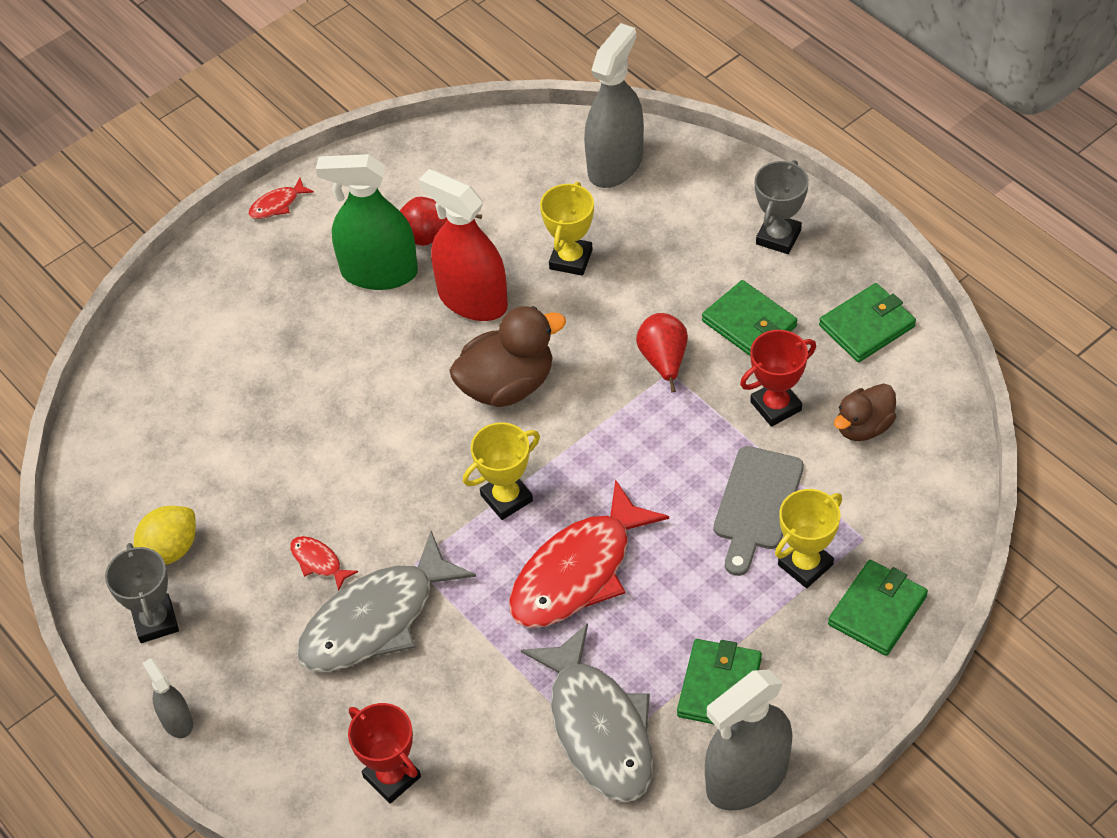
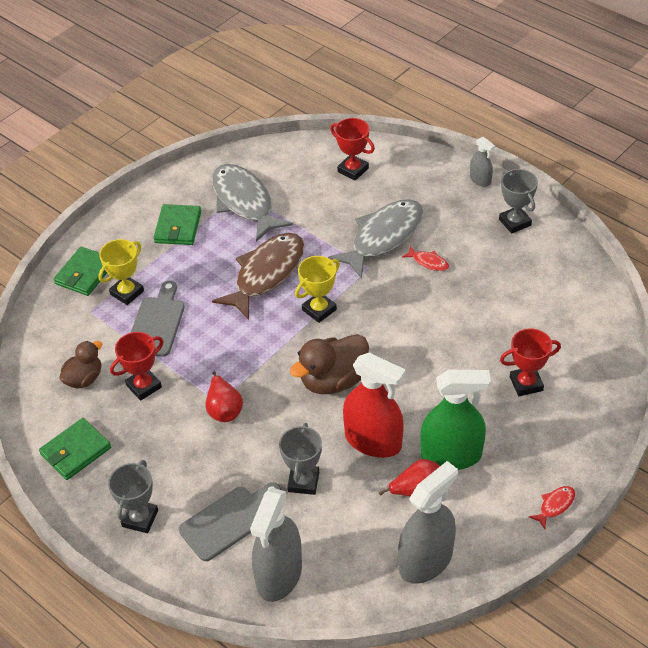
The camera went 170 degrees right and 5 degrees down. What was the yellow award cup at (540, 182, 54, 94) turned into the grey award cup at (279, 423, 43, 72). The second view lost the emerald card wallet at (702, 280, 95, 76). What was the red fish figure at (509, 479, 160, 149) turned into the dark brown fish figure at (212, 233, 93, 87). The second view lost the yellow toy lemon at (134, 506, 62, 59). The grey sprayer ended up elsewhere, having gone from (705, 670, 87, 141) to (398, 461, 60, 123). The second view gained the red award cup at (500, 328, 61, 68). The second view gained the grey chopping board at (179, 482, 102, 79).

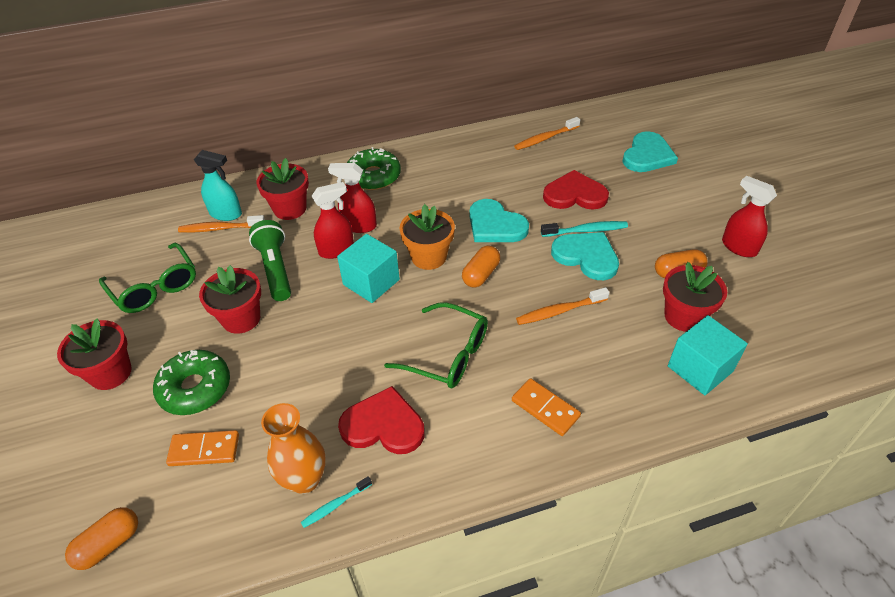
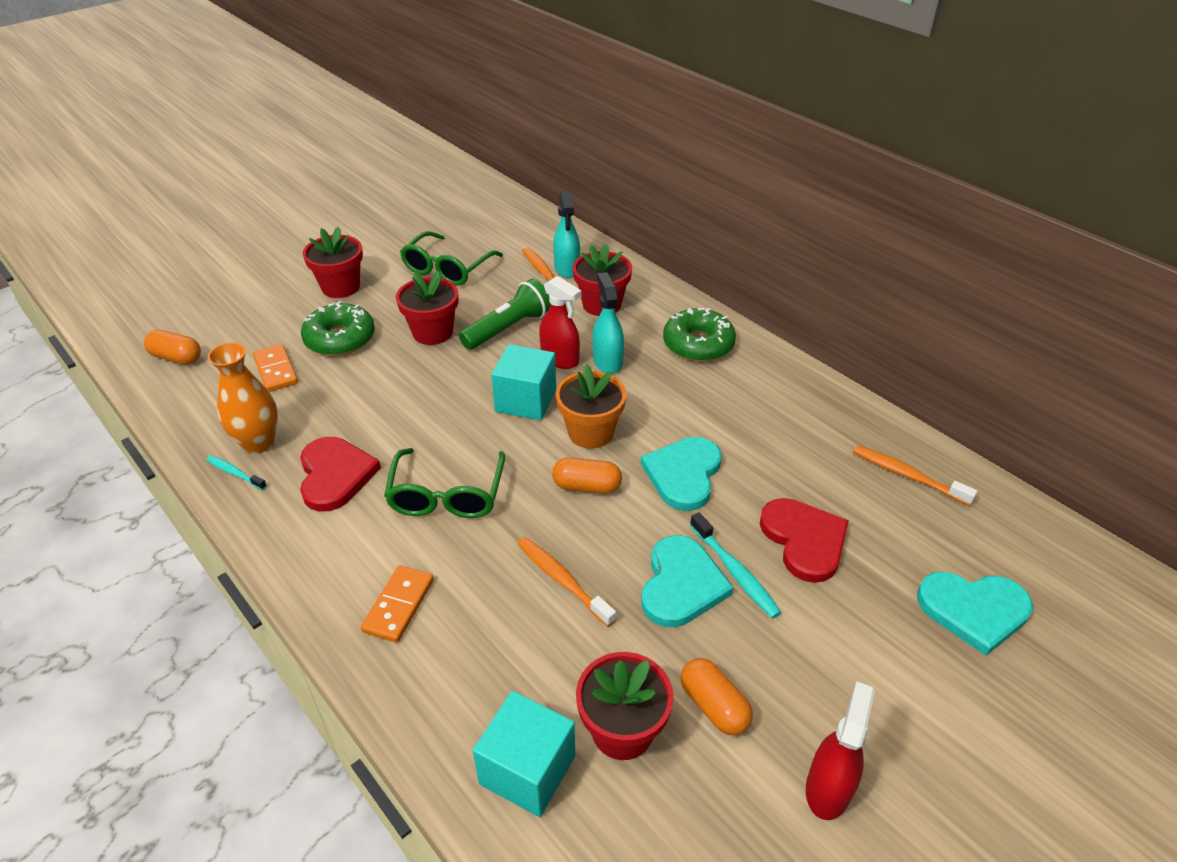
The camera went 65 degrees right and 5 degrees down. What was the red sprayer at (328, 163, 49, 70) turned into the teal sprayer at (593, 272, 31, 102).

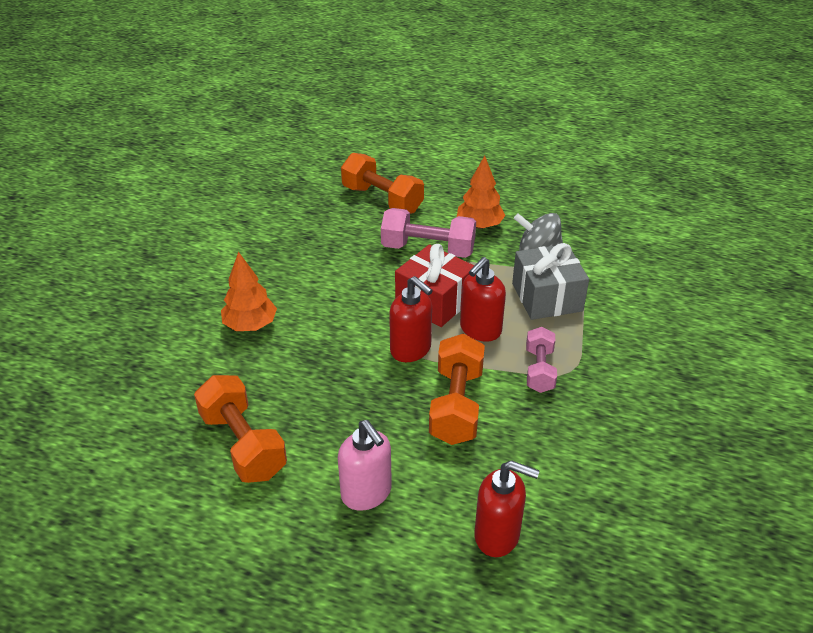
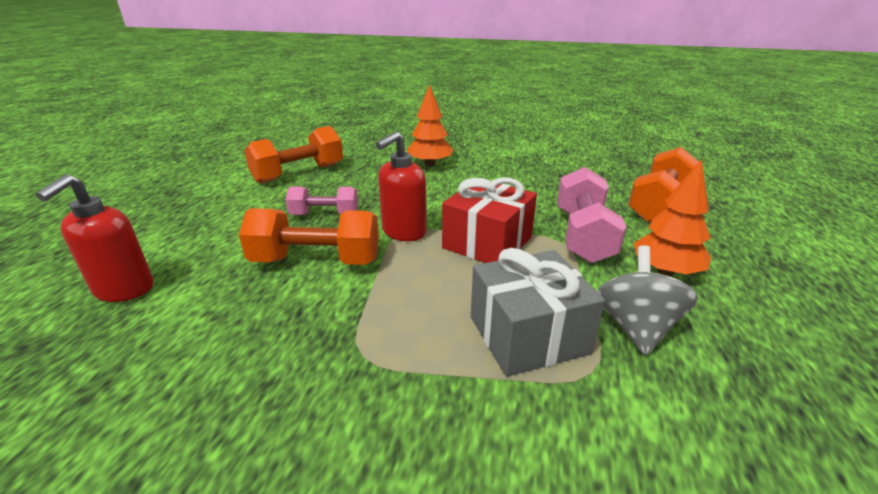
The camera went 85 degrees right and 10 degrees down. The second view lost the red pump bottle at (460, 257, 46, 85). The rose-pink hand weight ended up elsewhere, having gone from (526, 327, 31, 66) to (286, 186, 72, 29). The second view lost the rose-pink pump bottle at (338, 420, 54, 91).

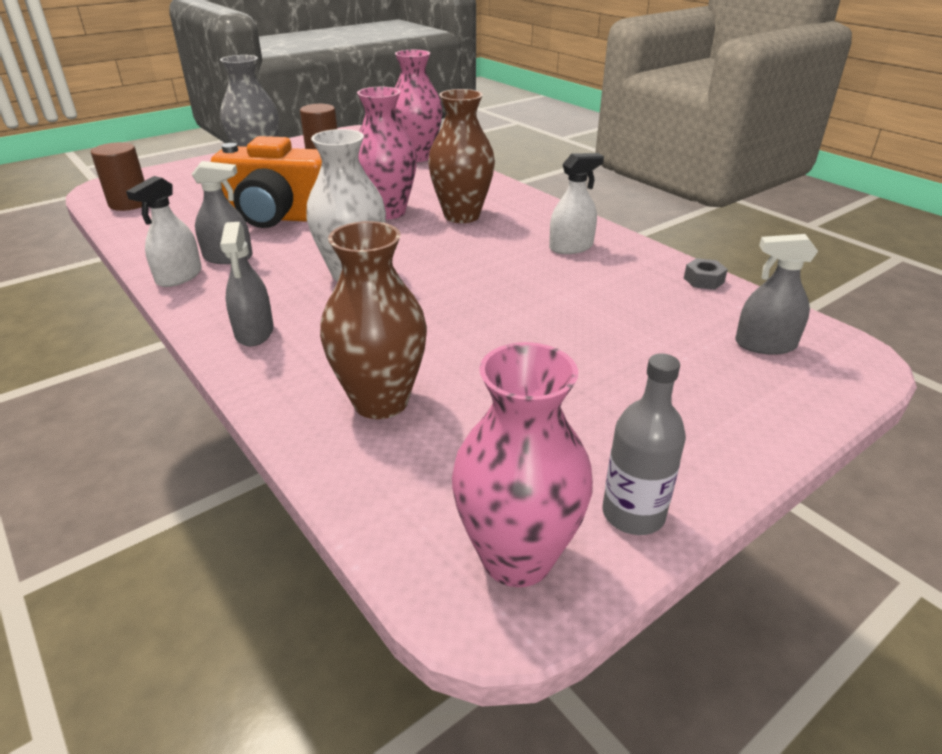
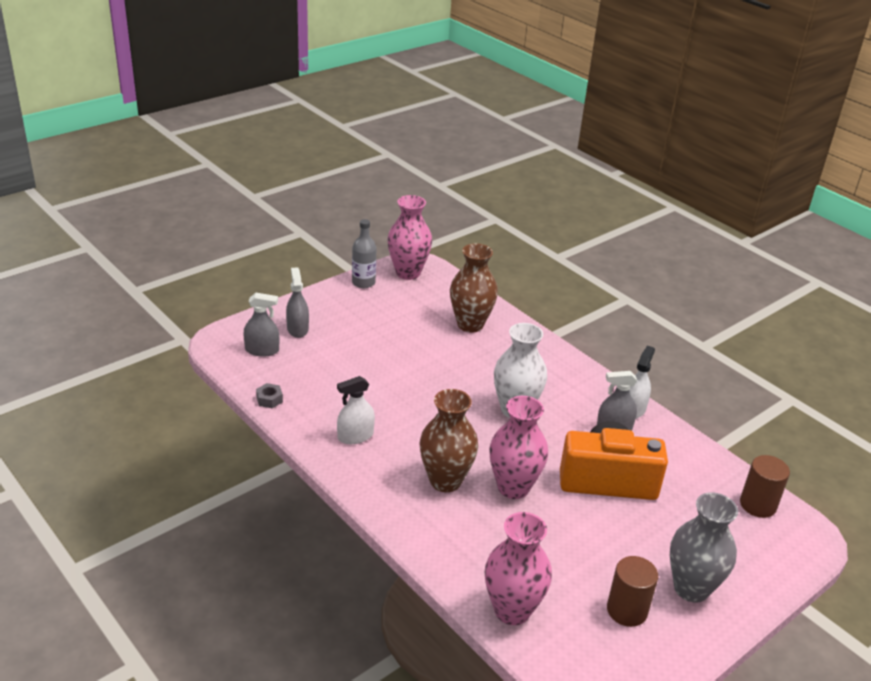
The camera went 175 degrees right and 0 degrees up. The grey sprayer ended up elsewhere, having gone from (220, 222, 54, 124) to (286, 267, 23, 71).

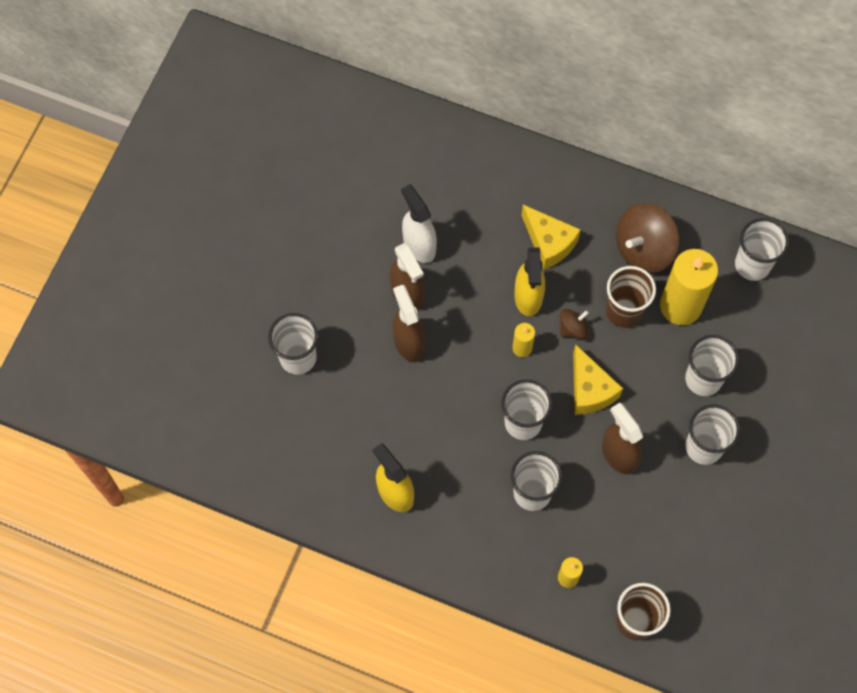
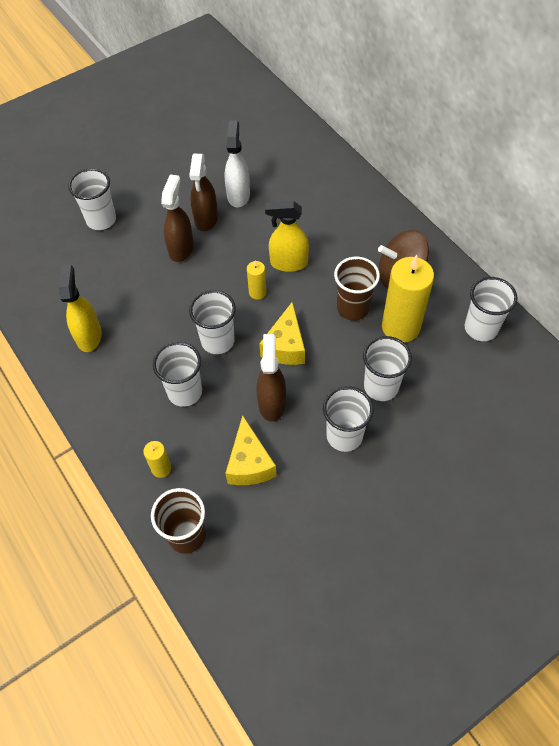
The camera went 35 degrees right and 10 degrees down. The yellow piece of cheese ended up elsewhere, having gone from (521, 205, 60, 65) to (225, 415, 52, 70). The yellow sprayer at (514, 248, 31, 68) ended up facing another way, 60 degrees clockwise from before. The second view lost the dark brown whirligig at (560, 309, 29, 30).

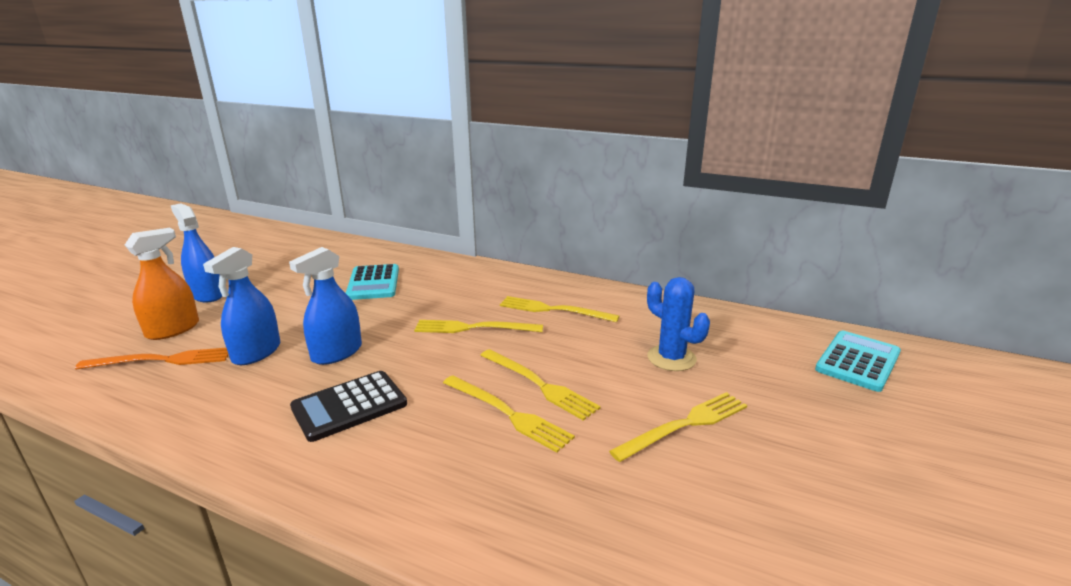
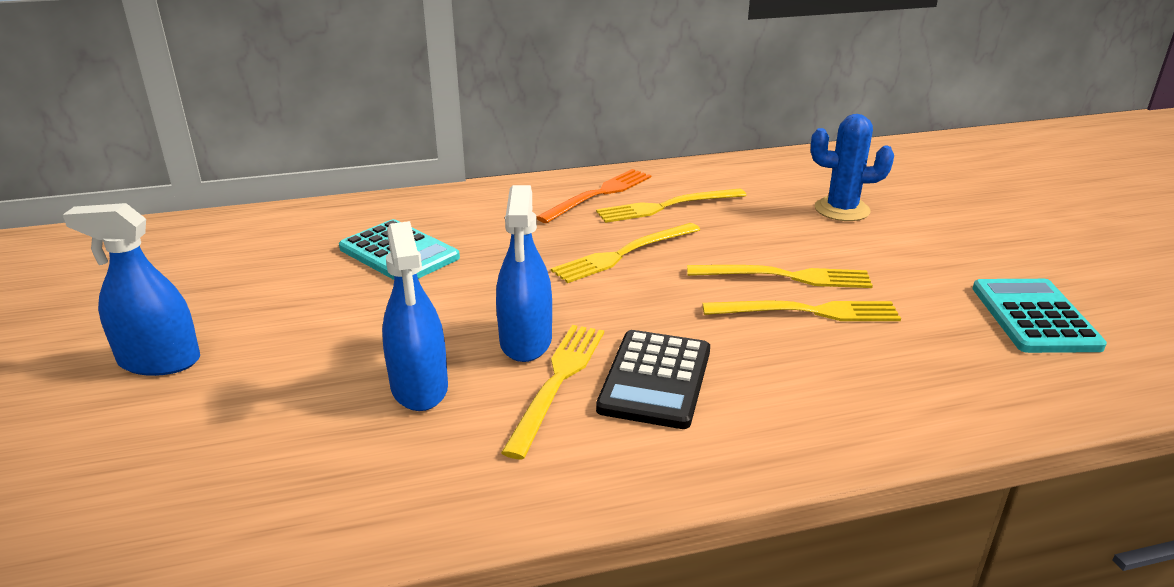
The camera went 40 degrees left and 5 degrees up. The second view lost the orange sprayer at (125, 228, 74, 112). The teal calculator ended up elsewhere, having gone from (815, 331, 86, 61) to (972, 279, 135, 74). The orange table fork ended up elsewhere, having gone from (75, 348, 153, 21) to (536, 169, 115, 54). The yellow table fork ended up elsewhere, having gone from (609, 392, 138, 70) to (501, 325, 103, 134).

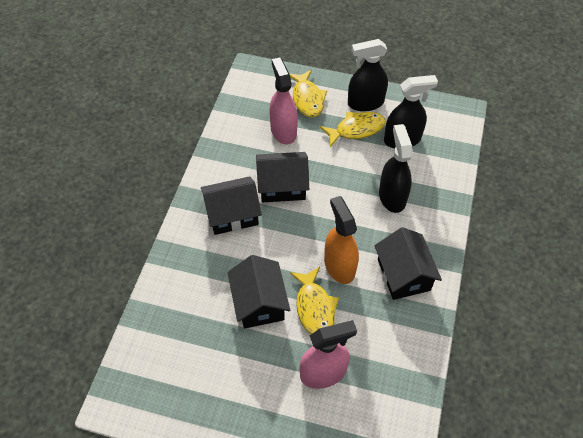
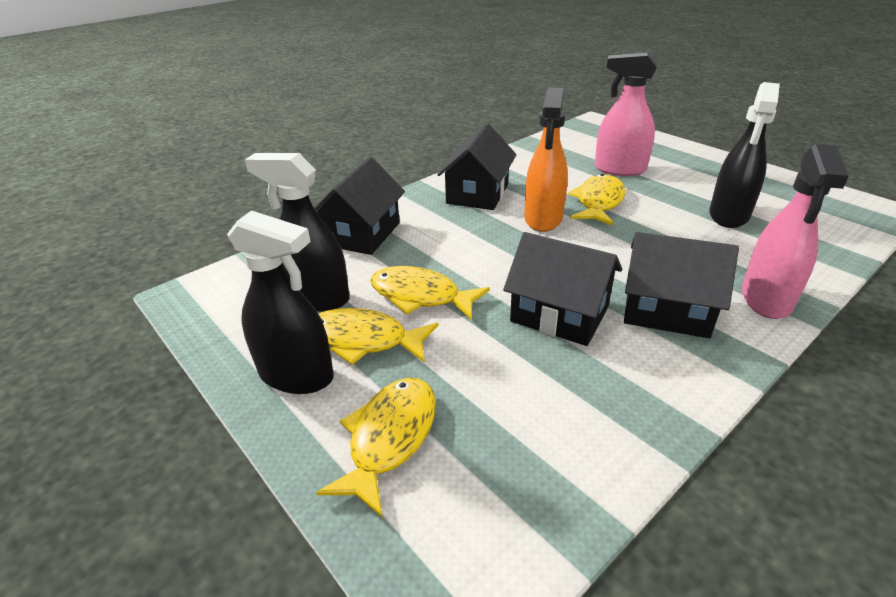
The camera went 145 degrees left and 20 degrees down. The rose-pink sprayer ended up elsewhere, having gone from (269, 58, 29, 87) to (742, 144, 107, 175). The jet-black sprayer ended up elsewhere, having gone from (379, 124, 34, 89) to (709, 82, 71, 146). The jet-black house ended up elsewhere, having gone from (227, 255, 63, 74) to (314, 157, 91, 98). The second view gained the yellow fish figure at (370, 266, 120, 54).

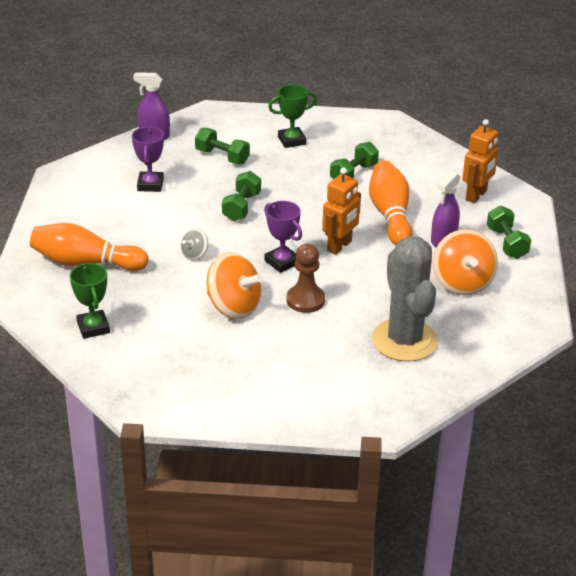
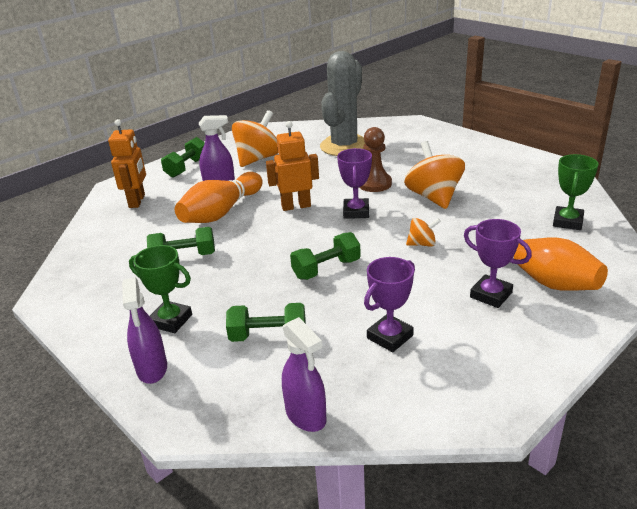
The camera went 135 degrees left and 5 degrees down. The orange robot at (462, 119, 36, 84) ended up facing another way, 105 degrees clockwise from before. The emerald hand weight at (195, 127, 55, 38) ended up facing another way, 75 degrees counterclockwise from before. What was the grey whirligig at (181, 229, 27, 31) turned into the orange whirligig at (406, 218, 35, 29). The second view gained the purple award cup at (464, 219, 68, 89). The second view gained the purple sprayer at (122, 277, 45, 107).

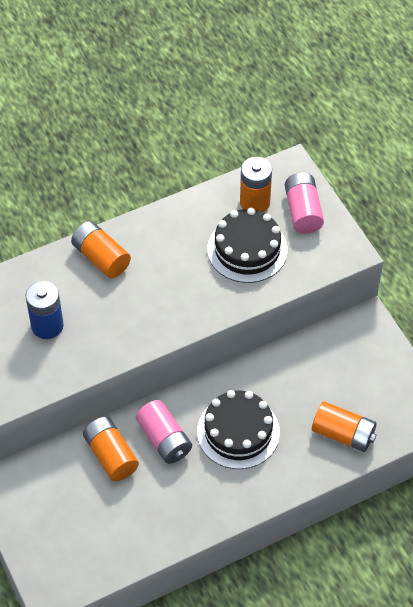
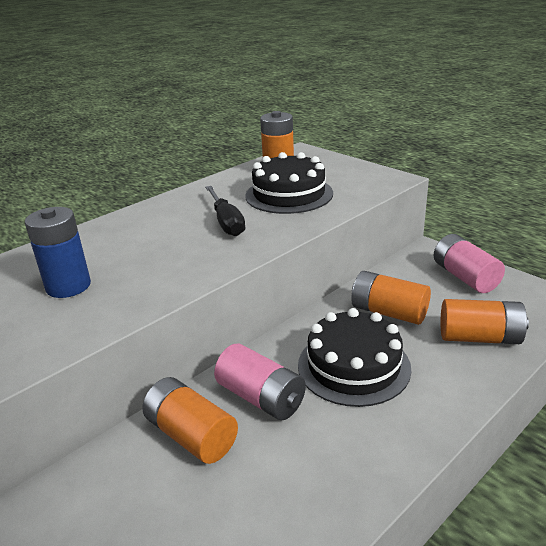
The camera went 15 degrees left and 25 degrees down. The rose-pink AA battery ended up elsewhere, having gone from (285, 173, 39, 61) to (434, 234, 71, 59). The orange AA battery ended up elsewhere, having gone from (71, 221, 60, 57) to (351, 271, 80, 54). The second view gained the jet-black flat screwdriver at (205, 186, 40, 50).

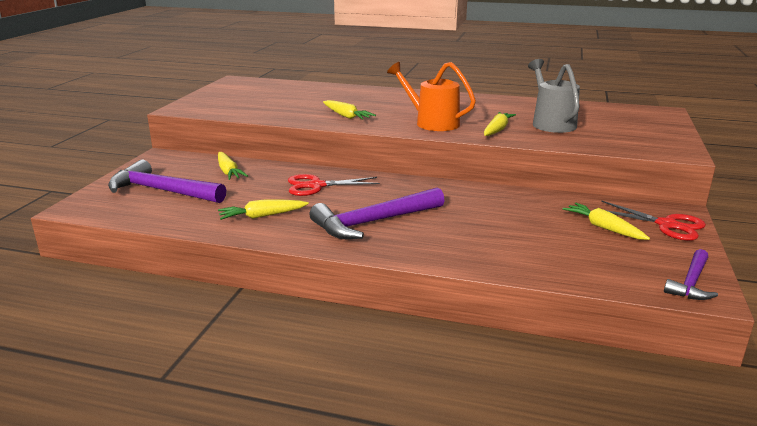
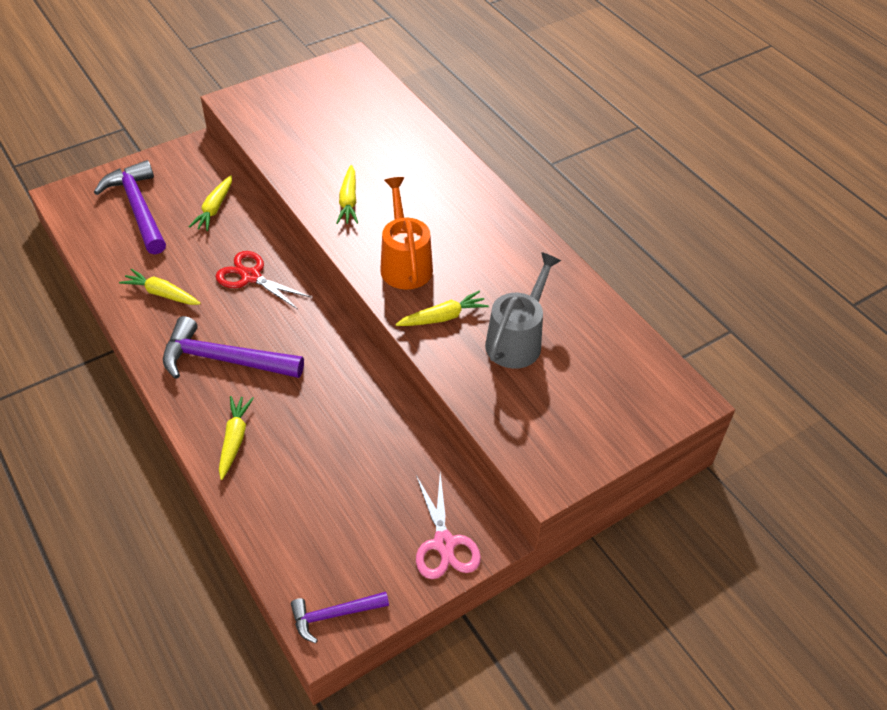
The camera went 40 degrees right and 25 degrees up. What was the red pair of scissors at (601, 200, 105, 41) turned into the rose-pink pair of scissors at (416, 473, 65, 106). The yellow carrot ended up elsewhere, having gone from (563, 203, 87, 37) to (219, 396, 35, 84).

